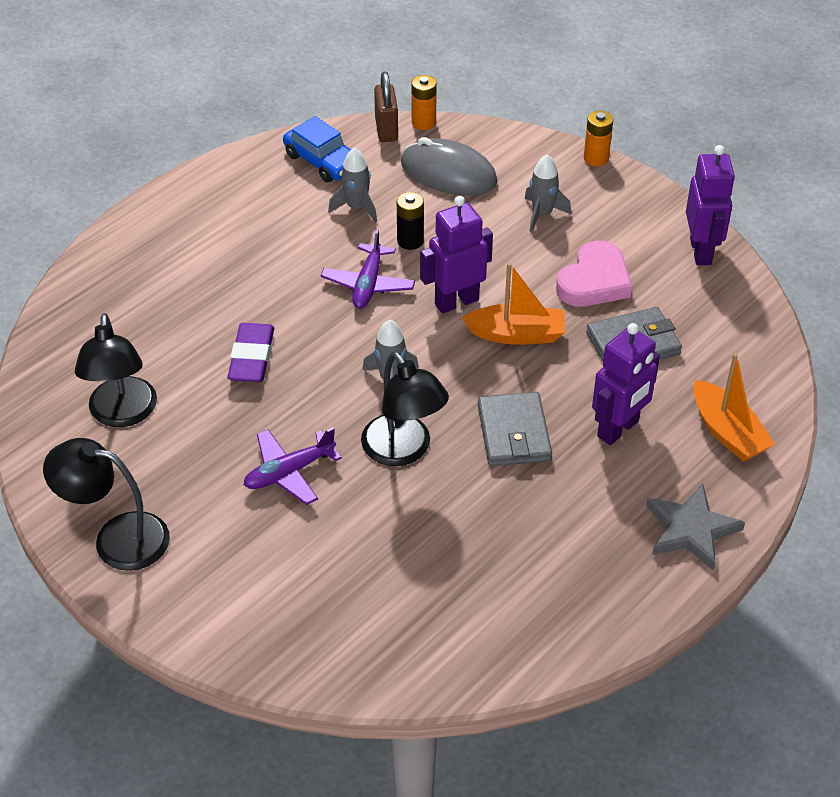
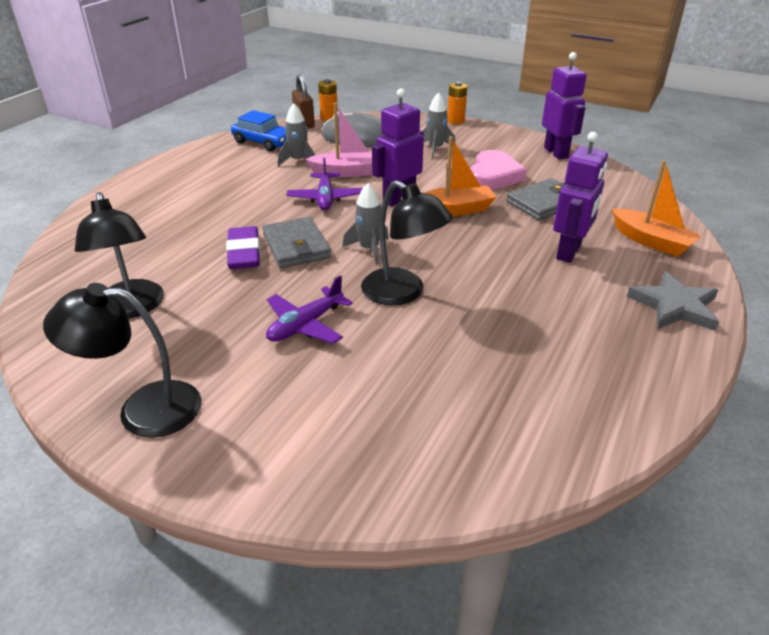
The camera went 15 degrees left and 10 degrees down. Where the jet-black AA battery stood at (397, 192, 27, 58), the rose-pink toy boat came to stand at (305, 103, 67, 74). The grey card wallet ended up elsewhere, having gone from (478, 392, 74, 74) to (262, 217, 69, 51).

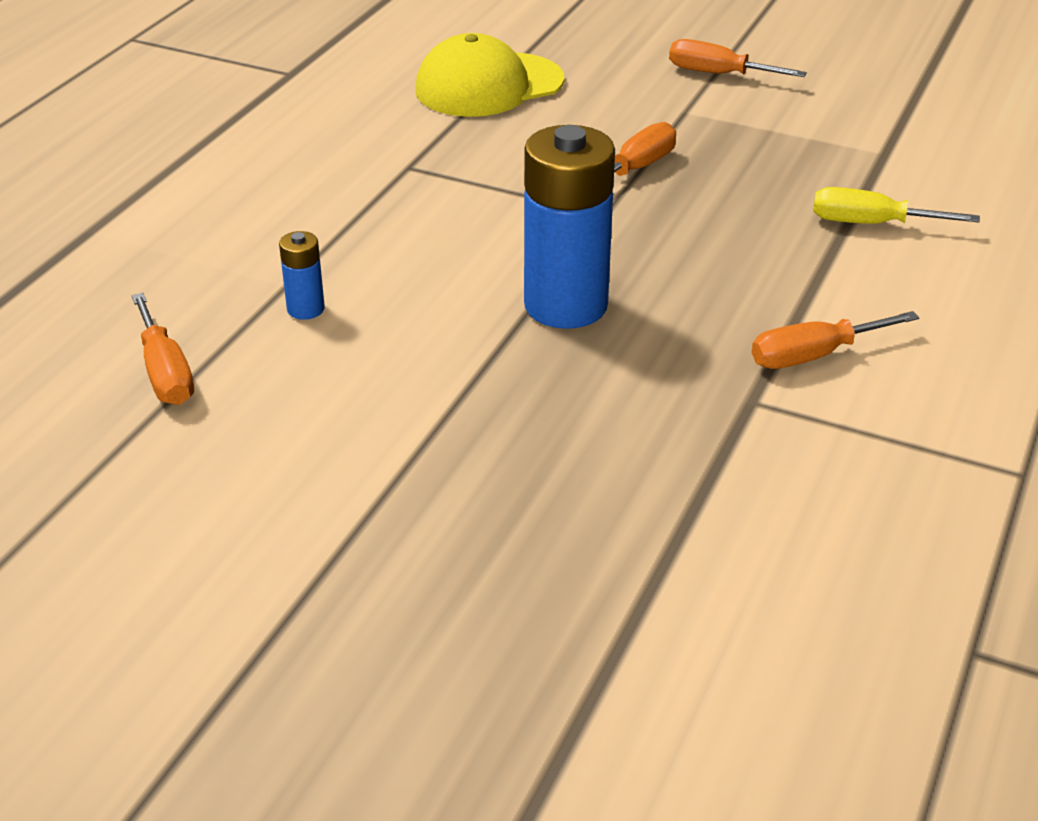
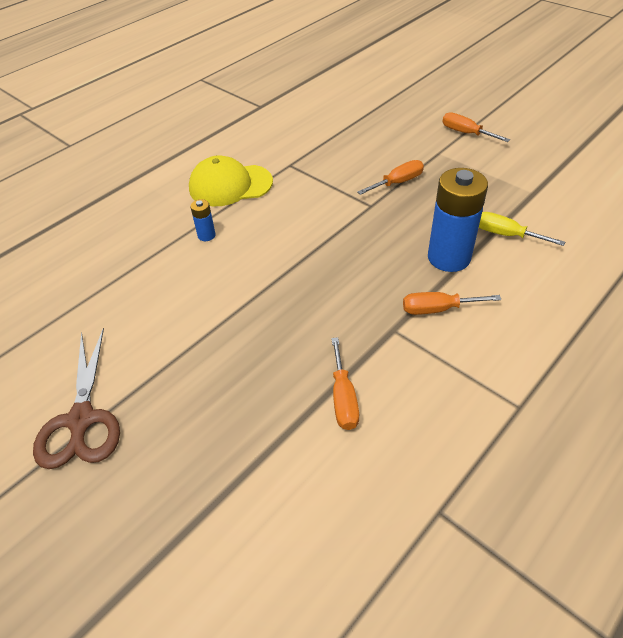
The camera went 20 degrees right and 10 degrees up. The yellow cap ended up elsewhere, having gone from (415, 33, 149, 84) to (189, 155, 84, 51). The cobalt AA battery ended up elsewhere, having gone from (524, 125, 91, 204) to (428, 168, 60, 104). The orange flat screwdriver ended up elsewhere, having gone from (132, 293, 62, 112) to (331, 337, 28, 93). The second view gained the dark brown pair of scissors at (33, 328, 87, 141).

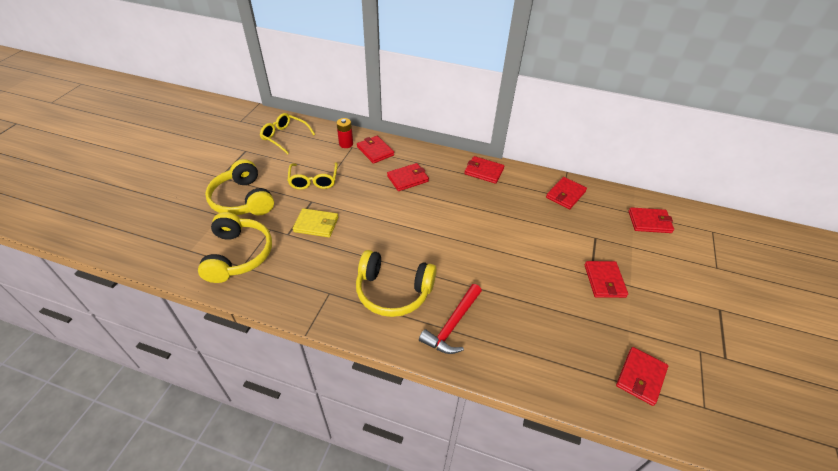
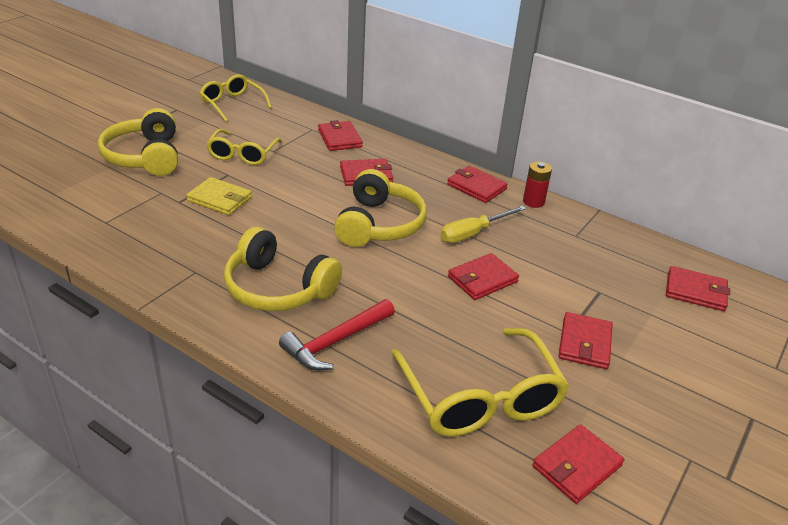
The camera went 15 degrees right and 10 degrees down. The red AA battery ended up elsewhere, having gone from (336, 118, 17, 30) to (523, 161, 29, 47). The red card wallet ended up elsewhere, having gone from (546, 177, 41, 33) to (448, 253, 71, 47). The yellow headset ended up elsewhere, having gone from (198, 212, 74, 71) to (334, 169, 93, 78). The second view gained the yellow flat screwdriver at (441, 206, 85, 37). The second view gained the yellow eyeglasses at (391, 328, 178, 109).

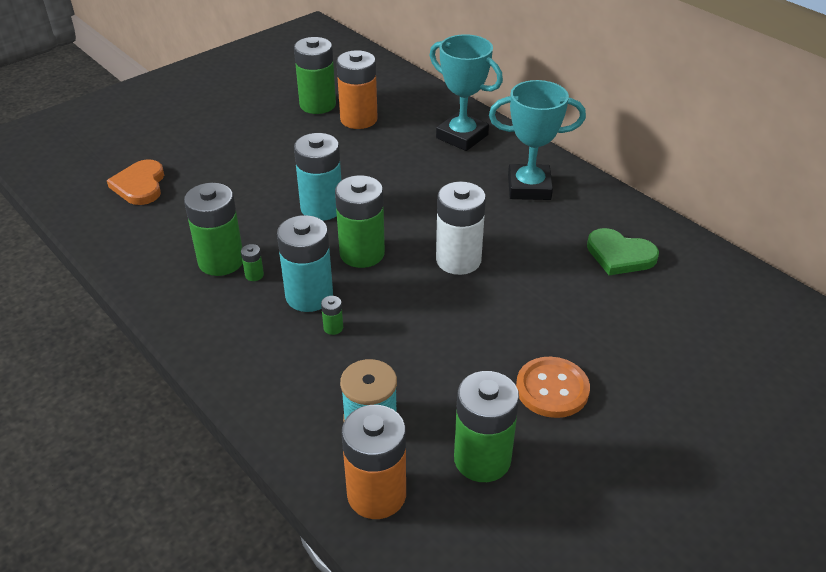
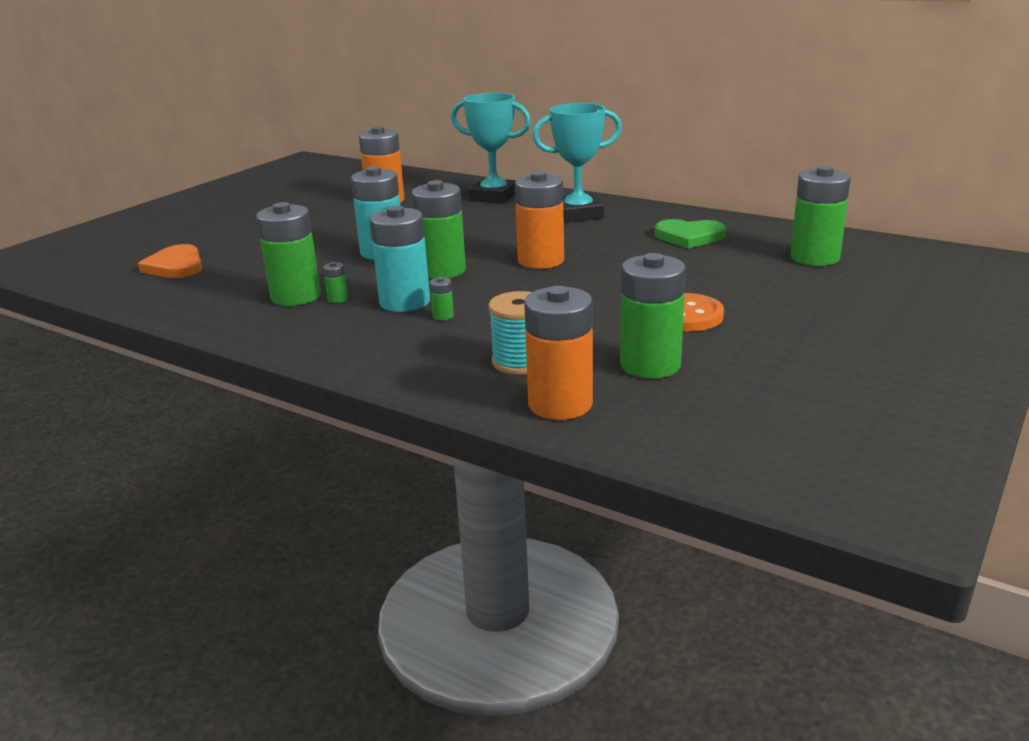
The camera went 15 degrees left and 15 degrees down. The emerald AA battery ended up elsewhere, having gone from (294, 37, 42, 77) to (791, 166, 60, 100). What was the white AA battery at (436, 182, 50, 93) turned into the orange AA battery at (515, 171, 49, 98).

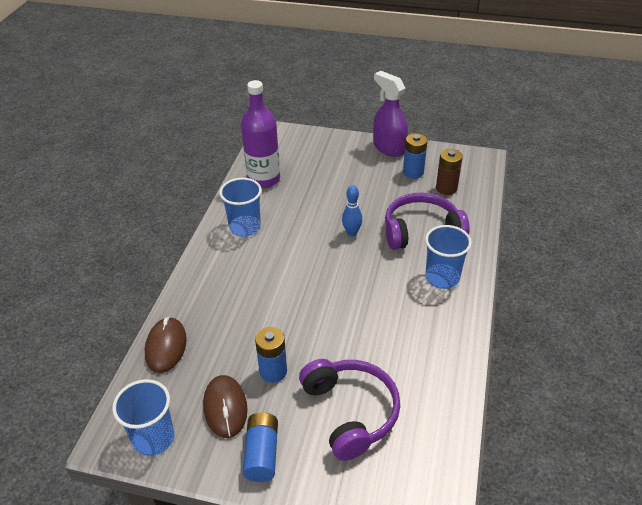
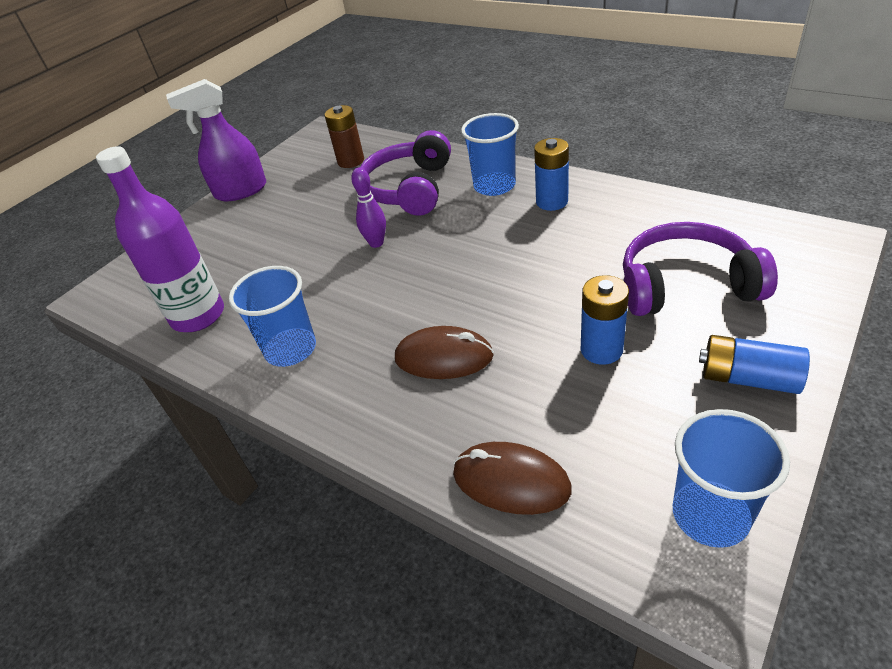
The camera went 65 degrees left and 0 degrees up. The cobalt AA battery ended up elsewhere, having gone from (403, 133, 25, 46) to (534, 138, 35, 73). What was the cobalt skittle at (342, 185, 20, 51) turned into the purple skittle at (351, 167, 35, 81). The dark brown computer mouse ended up elsewhere, having gone from (203, 375, 45, 63) to (395, 326, 99, 53).

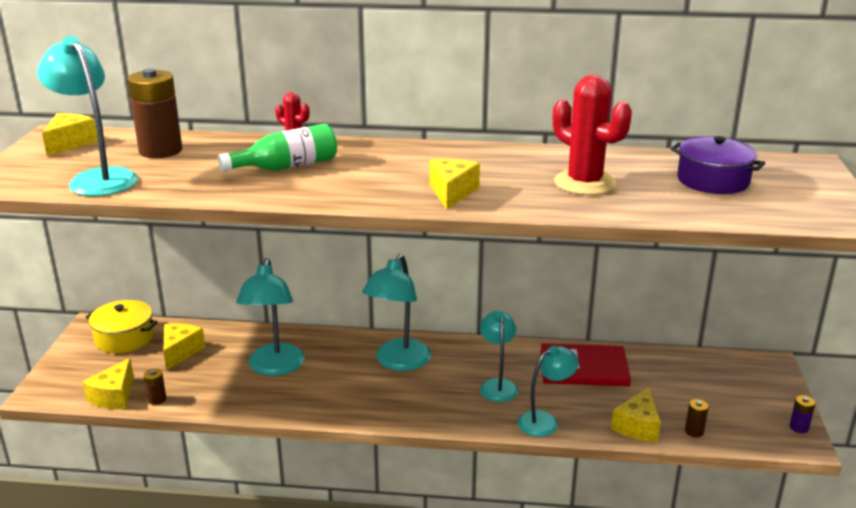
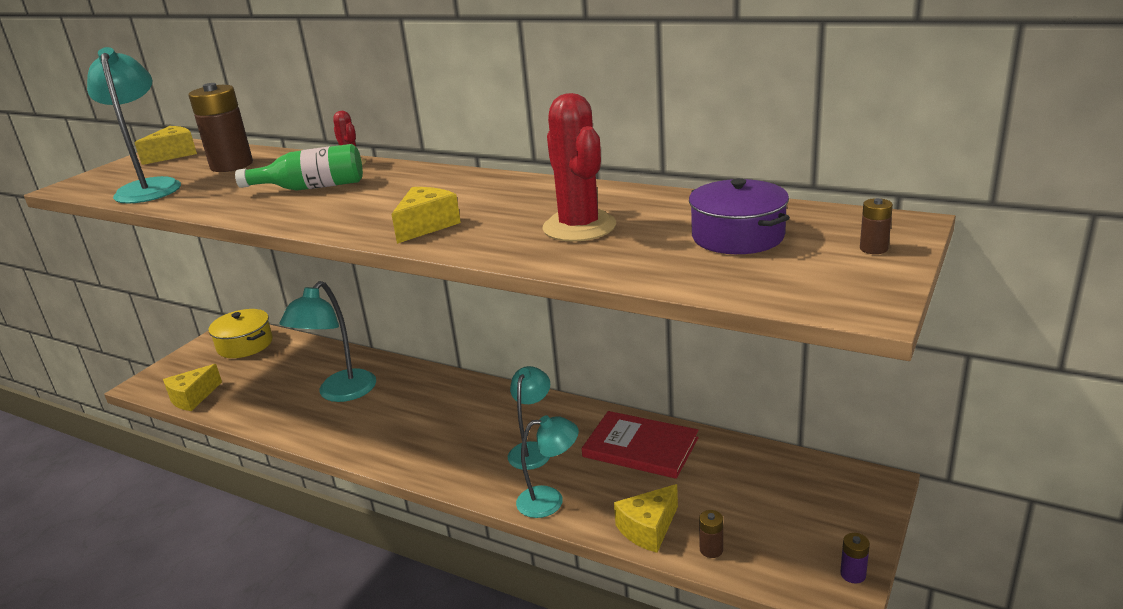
The camera went 25 degrees right and 0 degrees up. The second view lost the teal reading lamp at (362, 254, 69, 117). The second view lost the yellow piece of cheese at (163, 324, 42, 46). The dark brown AA battery ended up elsewhere, having gone from (144, 368, 22, 37) to (860, 198, 33, 56).

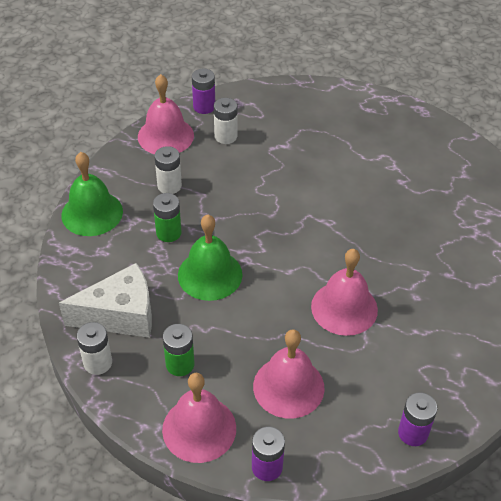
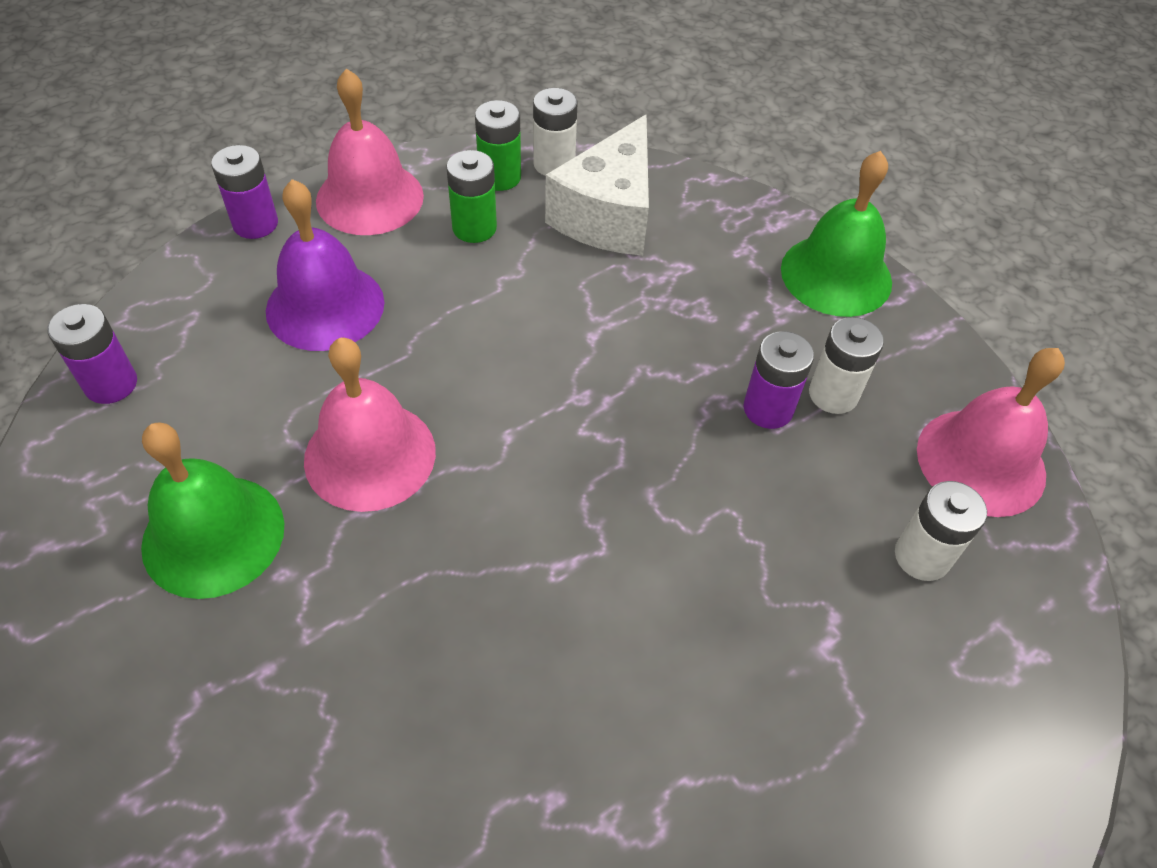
The camera went 125 degrees right and 5 degrees up. The purple AA battery ended up elsewhere, having gone from (192, 69, 23, 45) to (743, 331, 71, 98). The emerald AA battery ended up elsewhere, having gone from (153, 193, 29, 49) to (475, 100, 46, 91). The emerald hand bell ended up elsewhere, having gone from (178, 215, 65, 86) to (141, 423, 143, 176). What was the rose-pink hand bell at (253, 329, 72, 90) turned into the purple hand bell at (266, 179, 118, 172).

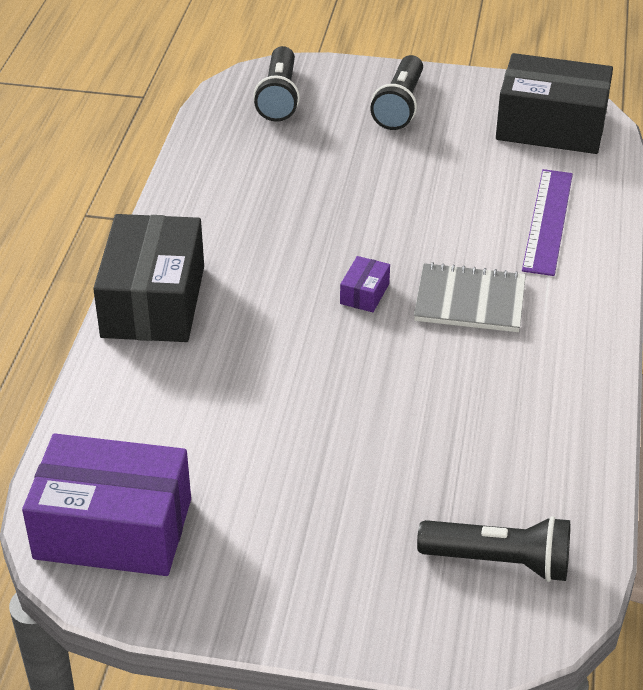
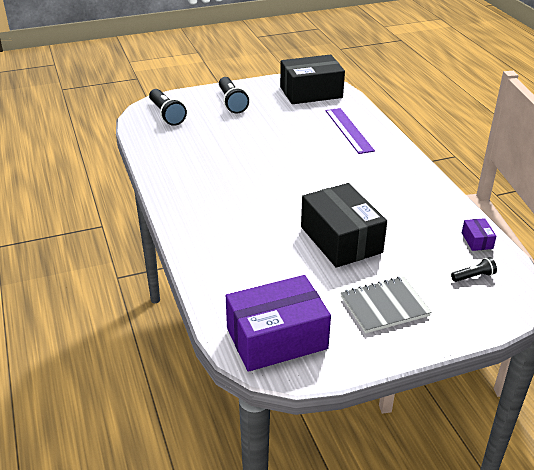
The camera went 30 degrees left and 5 degrees down. The jet-black package ended up elsewhere, having gone from (93, 214, 111, 128) to (301, 183, 86, 85). The purple package ended up elsewhere, having gone from (340, 256, 50, 56) to (462, 218, 35, 33). The grey notepad ended up elsewhere, having gone from (414, 262, 112, 70) to (341, 277, 91, 56). The size of the jet-black torch at (417, 516, 153, 66) changed by a factor of 0.53.

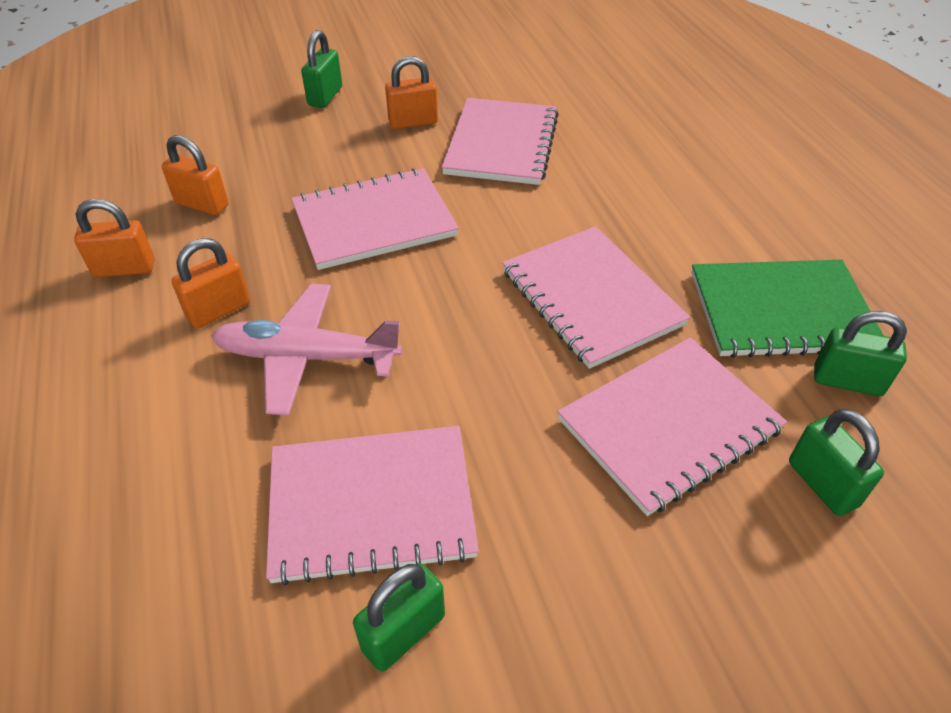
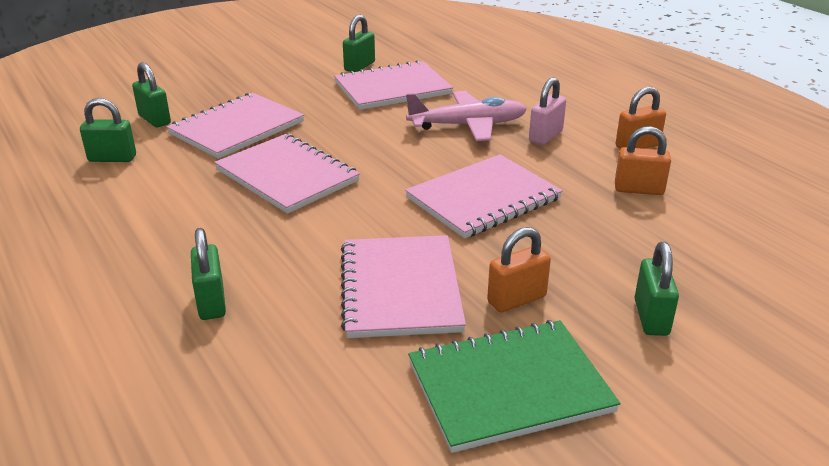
The camera went 165 degrees right and 15 degrees down. What was the orange lock at (171, 238, 79, 90) turned into the rose-pink lock at (529, 77, 37, 68). The emerald notepad ended up elsewhere, having gone from (691, 260, 193, 98) to (408, 320, 213, 133). The second view gained the emerald lock at (191, 228, 35, 92).

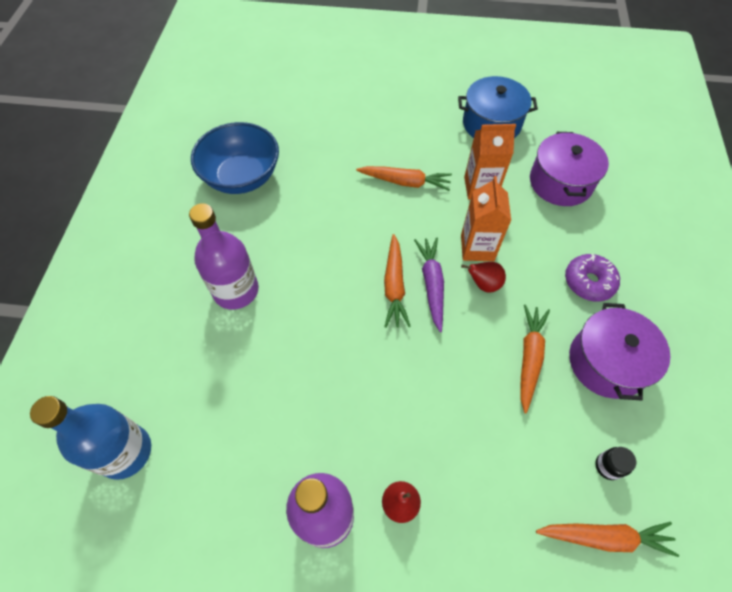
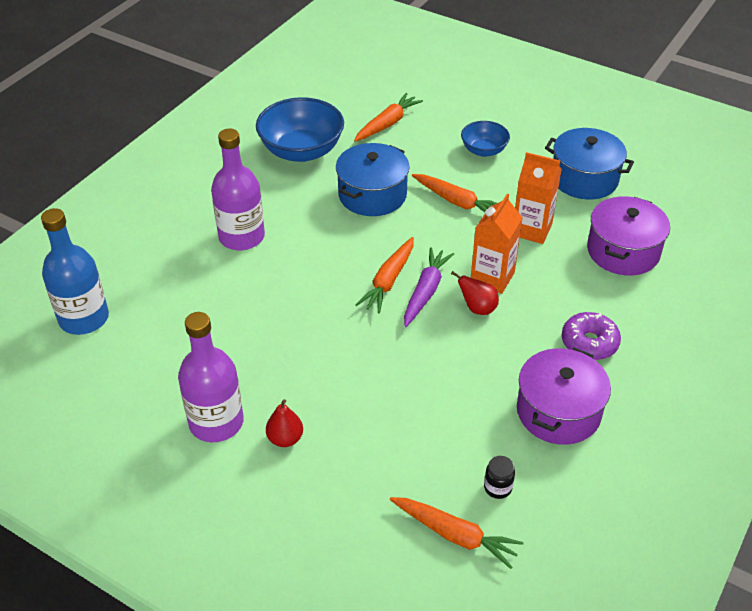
The camera went 25 degrees right and 15 degrees down. The orange carrot ended up elsewhere, having gone from (520, 304, 30, 110) to (354, 93, 69, 49). The second view gained the cobalt bowl at (461, 121, 49, 36). The second view gained the cobalt stockpot at (336, 143, 74, 73).

